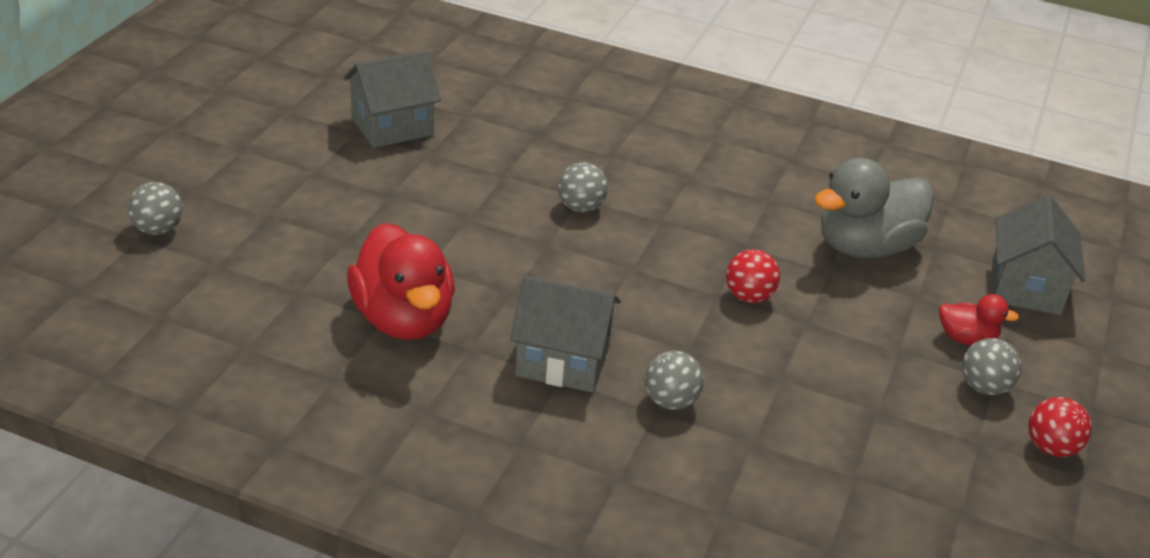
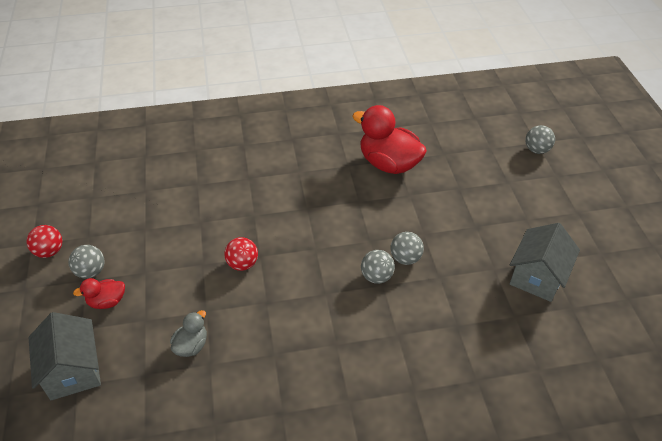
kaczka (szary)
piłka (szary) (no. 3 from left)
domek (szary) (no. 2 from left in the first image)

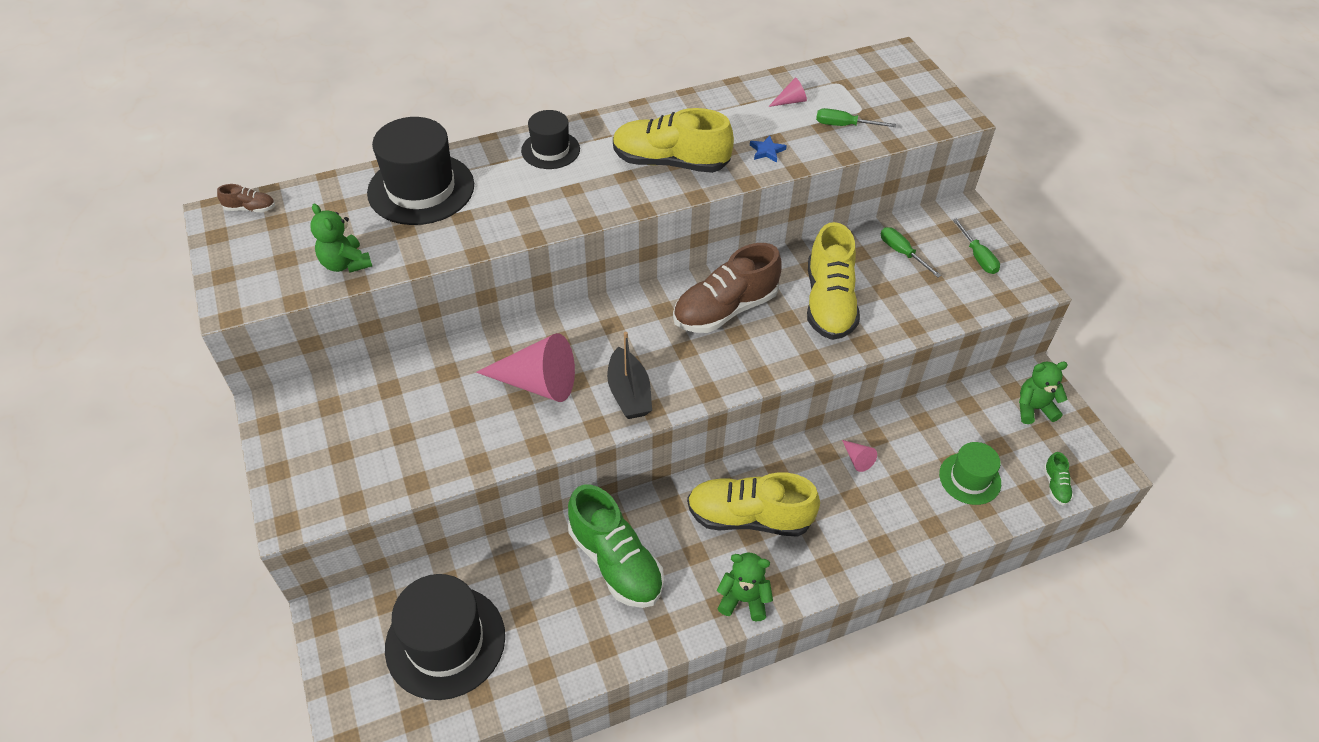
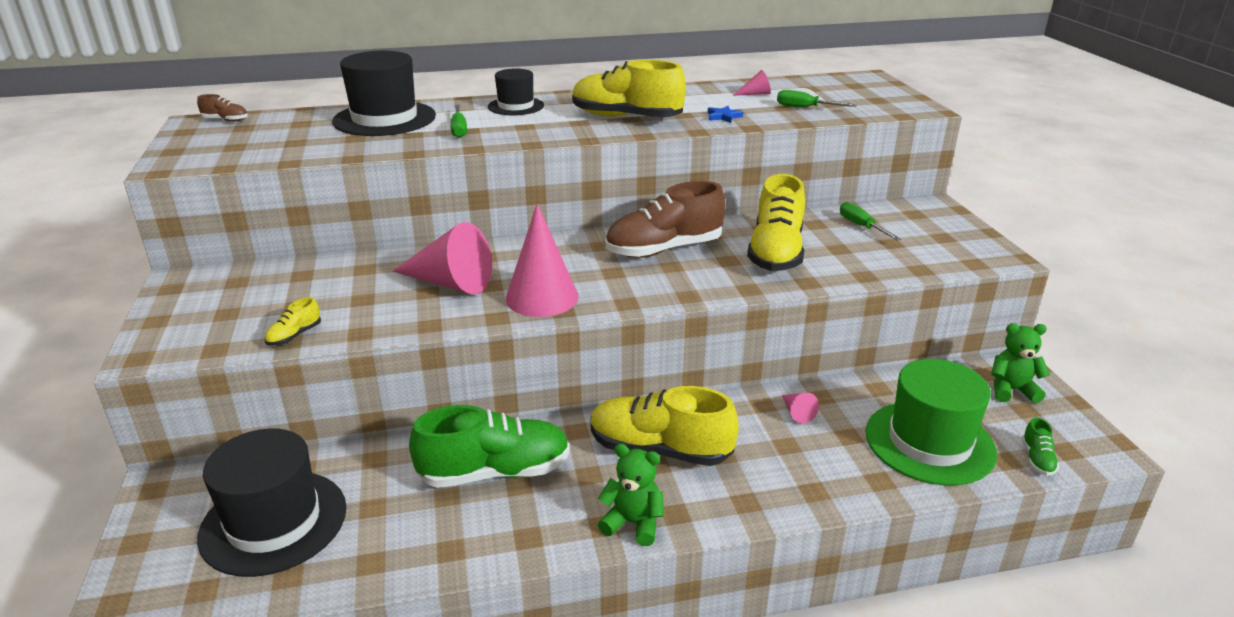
but (żółty) (no. 1 from left)
but (zielony) (no. 1 from left)
śrubokręt (zielony) (no. 1 from left)
stożek (różowy) (no. 2 from left)
kapelusz (zielony)
miś (zielony) (no. 1 from left in the first image)

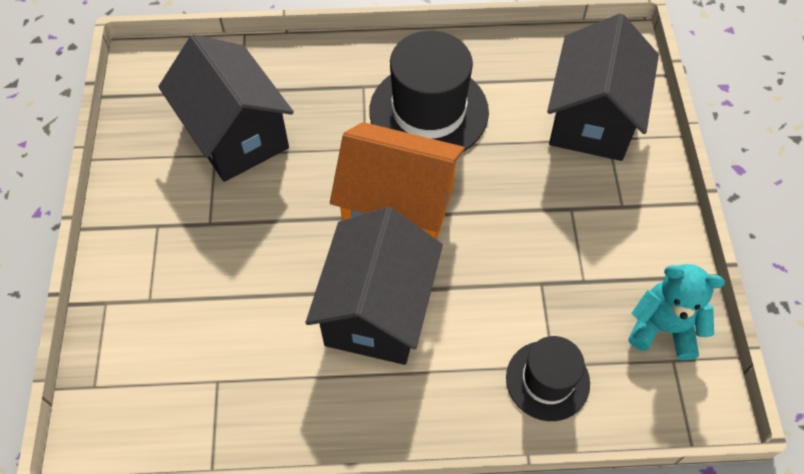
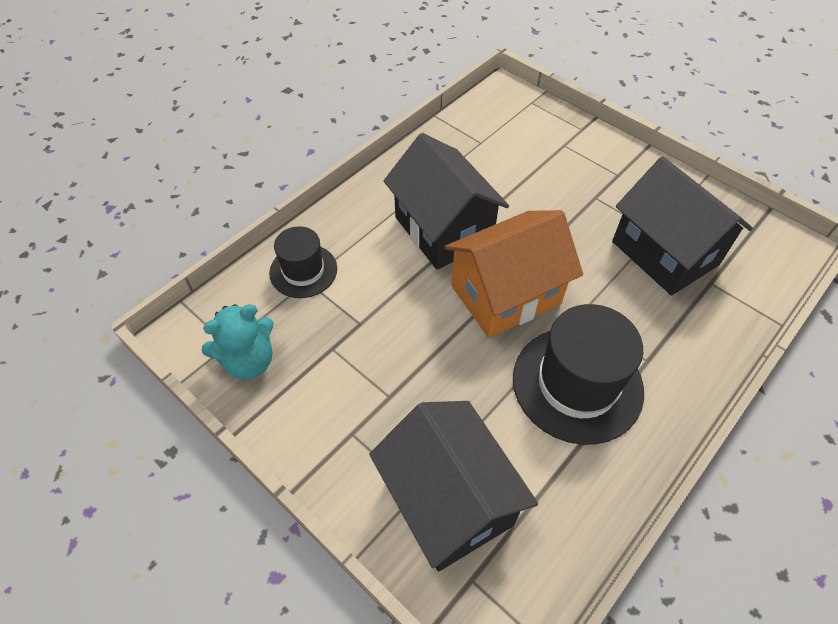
domek (czarny) (no. 3 from left)

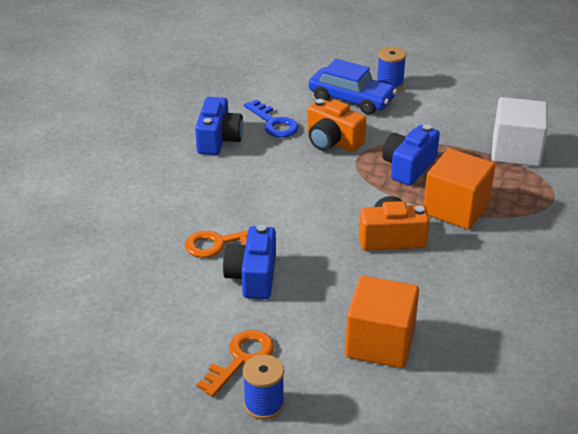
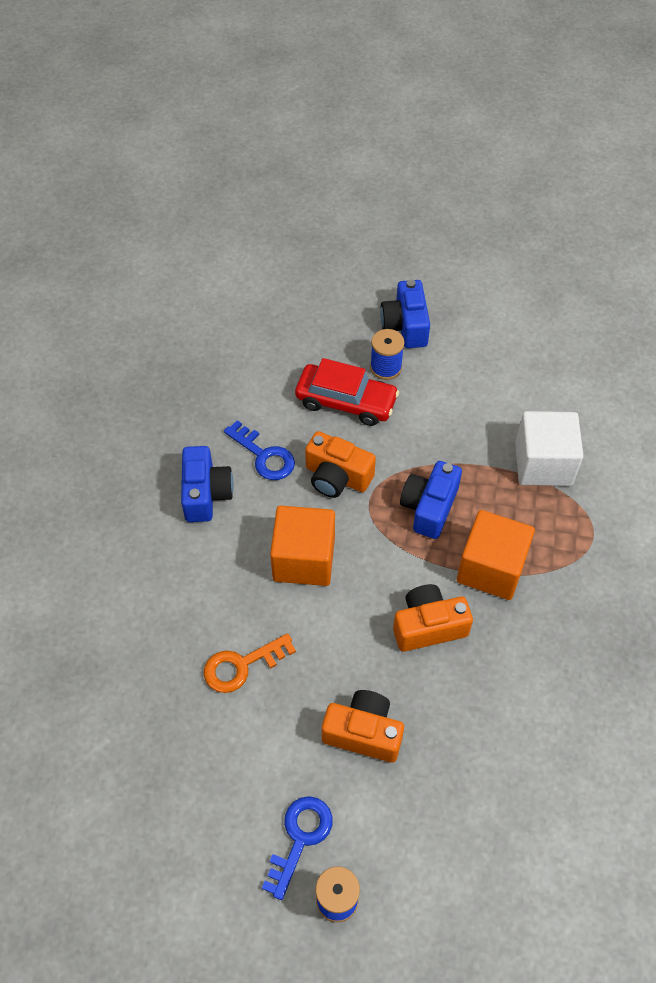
klucz (niebieski) (no. 2 from left)
sześcian (pomarańczowy) (no. 1 from left)
samochód (czerwony)
aparat fotograficzny (pomarańczowy) (no. 2 from left)
aparat fotograficzny (niebieski) (no. 2 from left)

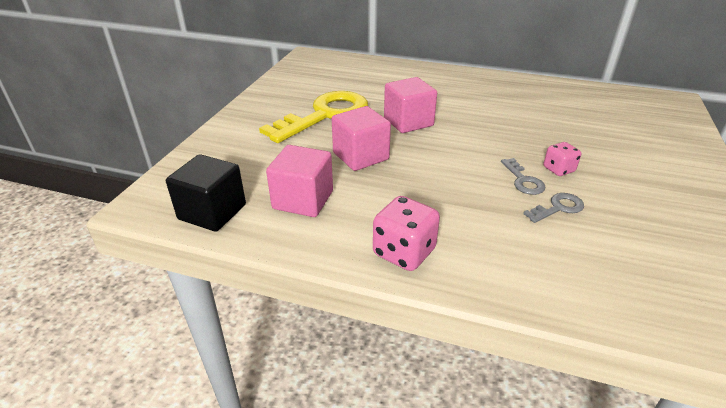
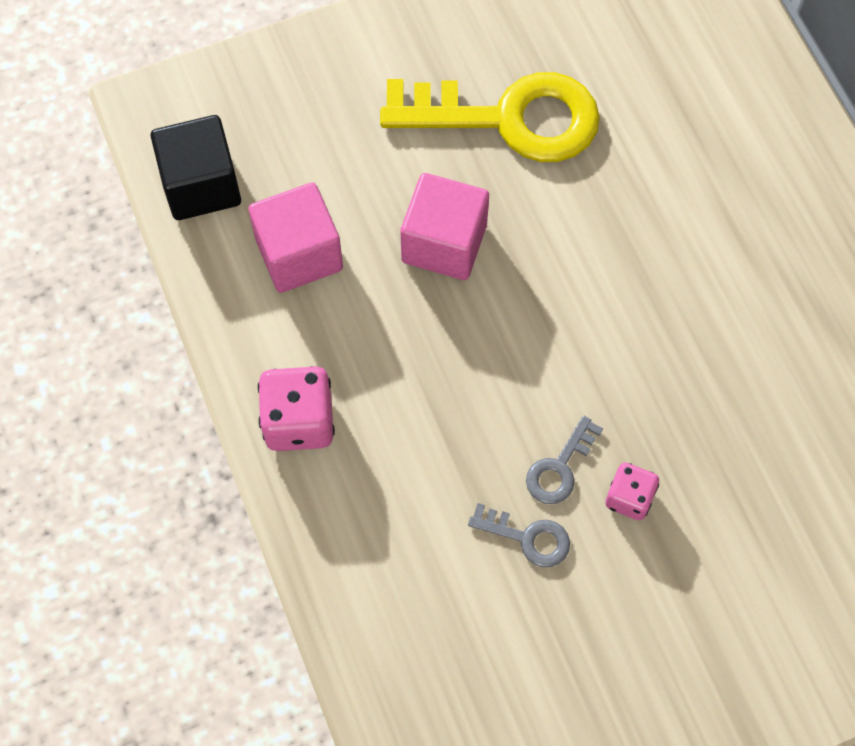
sześcian (różowy) (no. 3 from left in the first image)

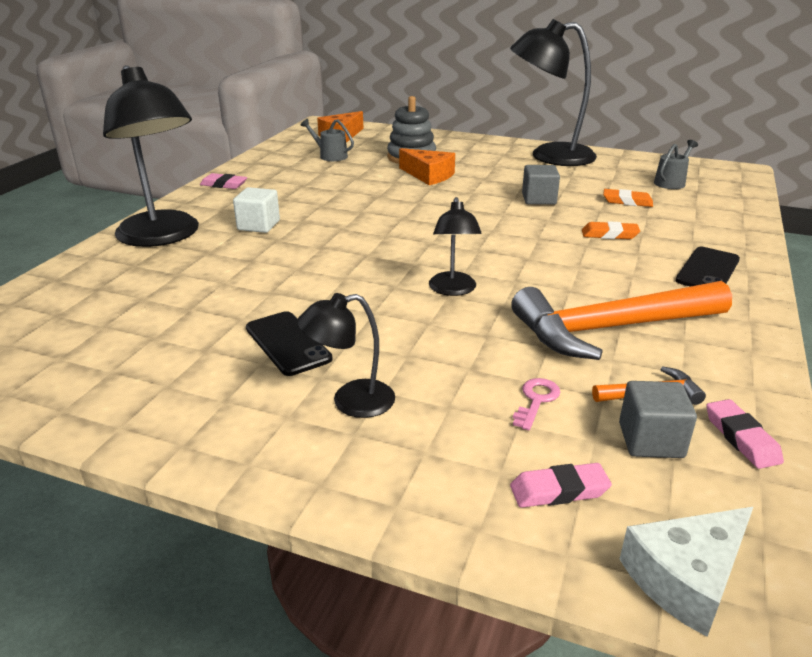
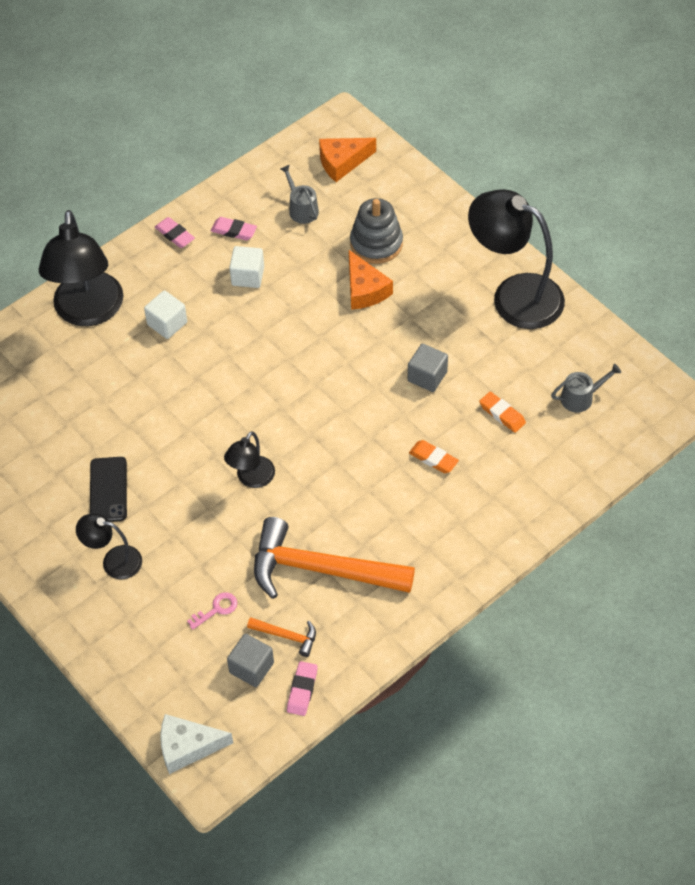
gumka do mazania (różowy) (no. 2 from left)
sześcian (biały) (no. 2 from left)
telefon (czarny) (no. 2 from left in the first image)

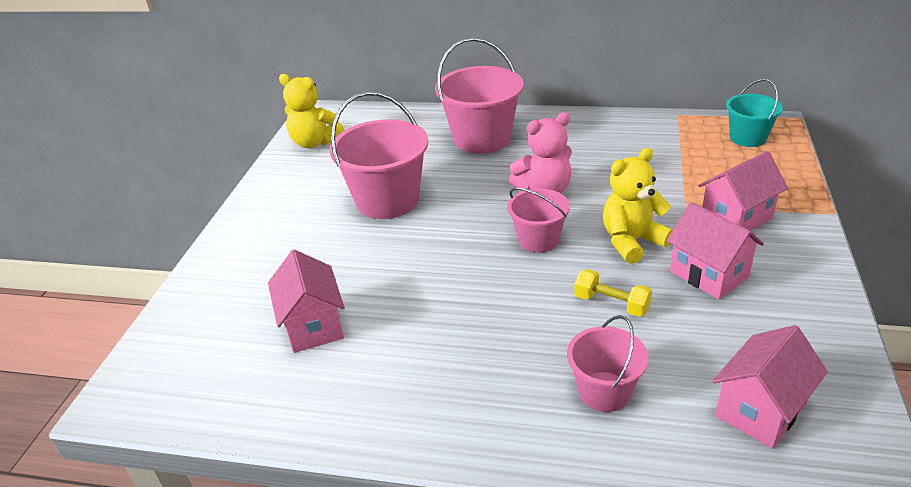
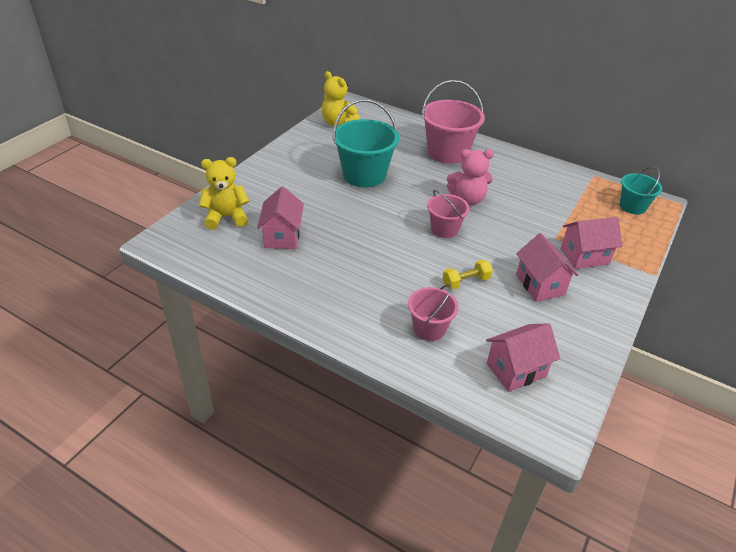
miś (żółty) (no. 1 from left)
wiadro (turkusowy) (no. 1 from left)
hantel (żółty)

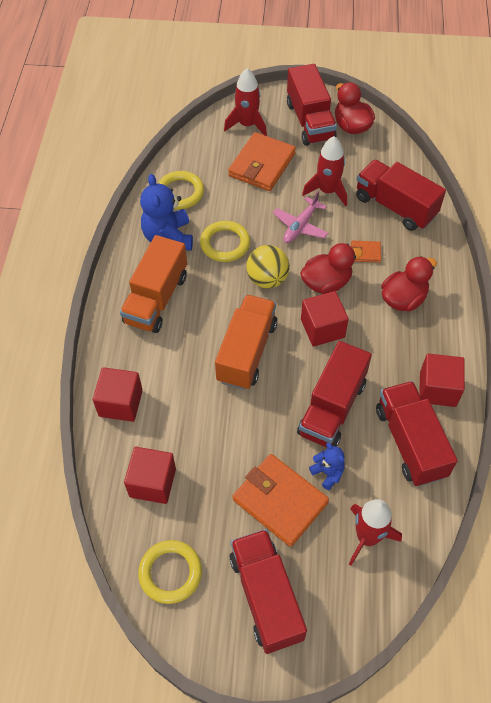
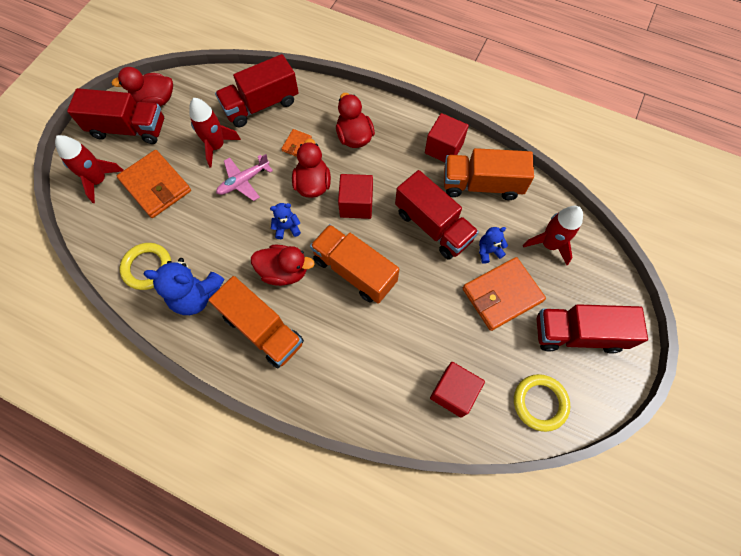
samolot (różowy)
kaczka (czerwony) (no. 2 from left)
miś (niebieski) (no. 2 from left)
ciężarówka (pomarańczowy) (no. 3 from left)
sześcian (czerwony) (no. 1 from left in the first image)
pierścień (żółty) (no. 3 from left in the first image)

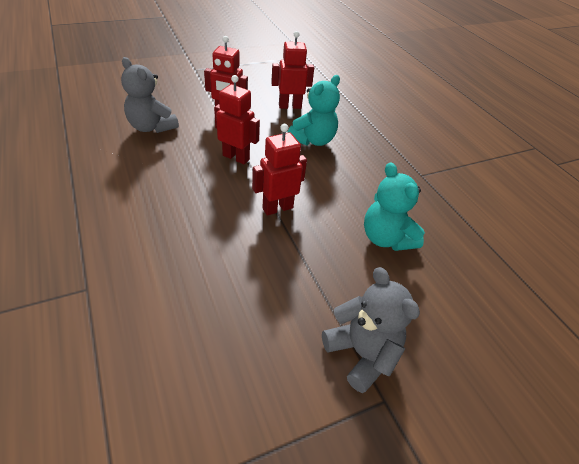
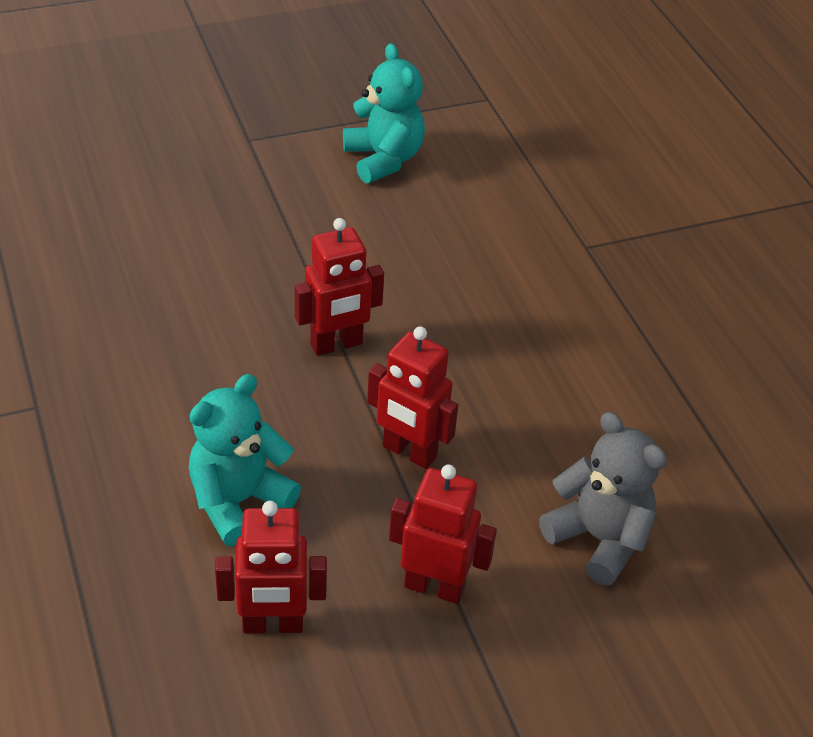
miś (turkusowy) (no. 2 from left)
miś (szary) (no. 2 from left in the first image)

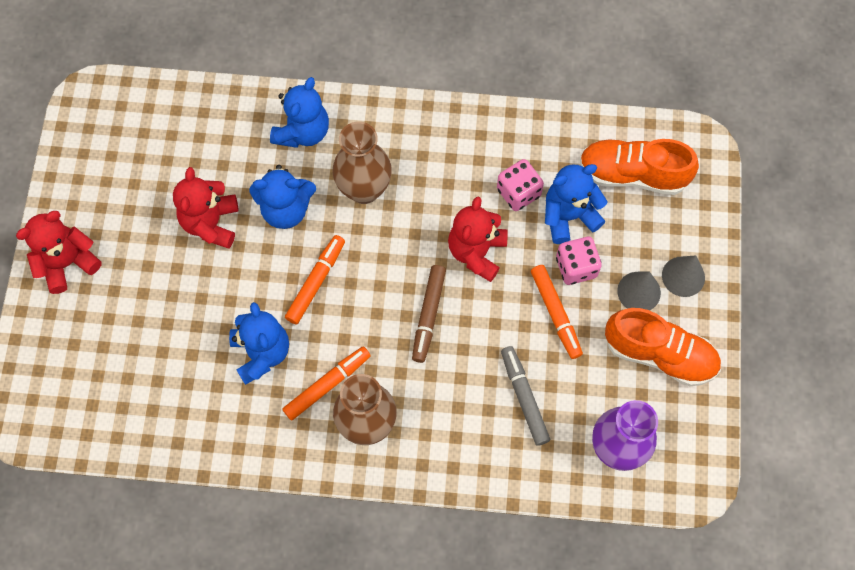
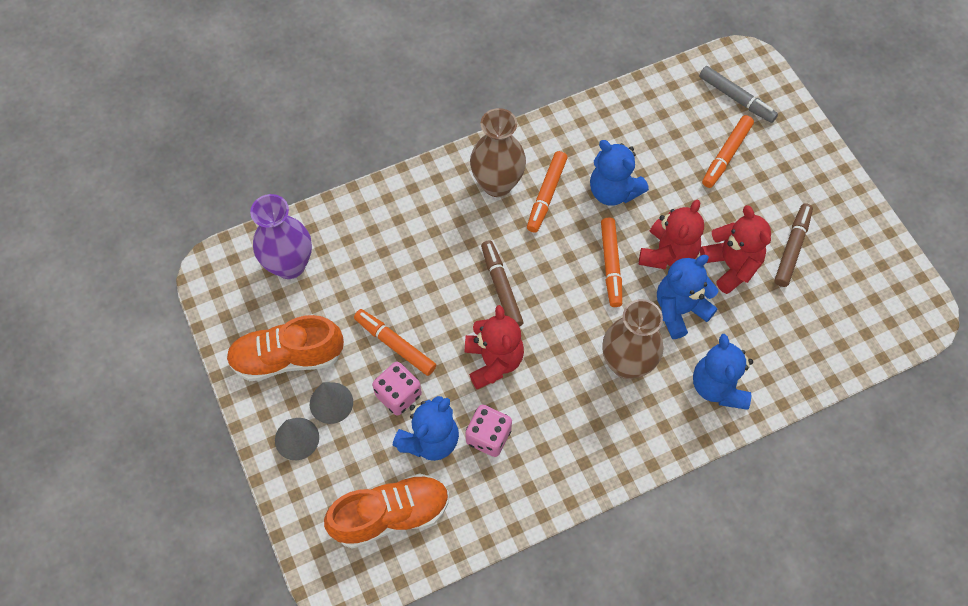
miś (czerwony) (no. 2 from left)
flamaster (szary)
flamaster (pomarańczowy) (no. 4 from left)
flamaster (brązowy) (no. 2 from left)

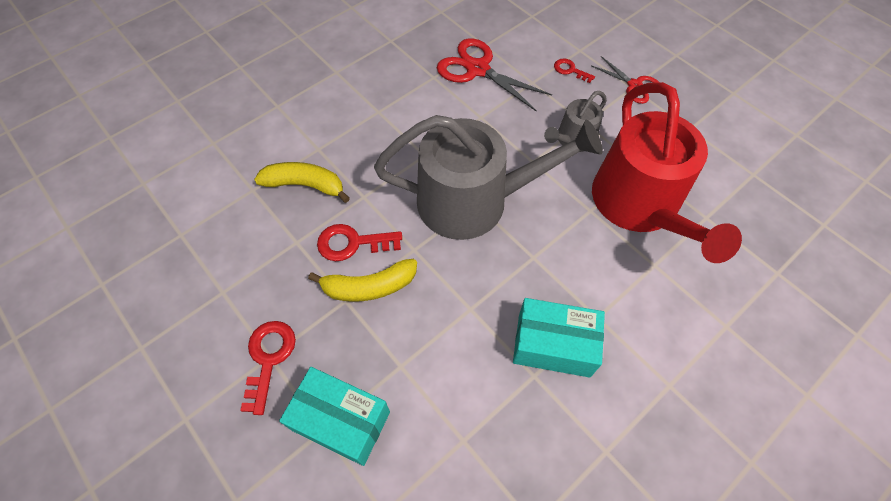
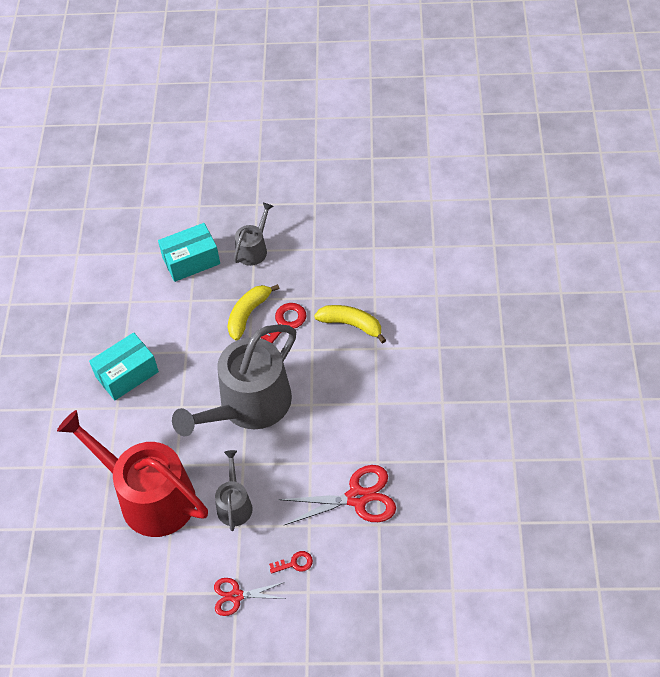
konewka (szary) (no. 3 from left)
banan (żółty) (no. 2 from left)

